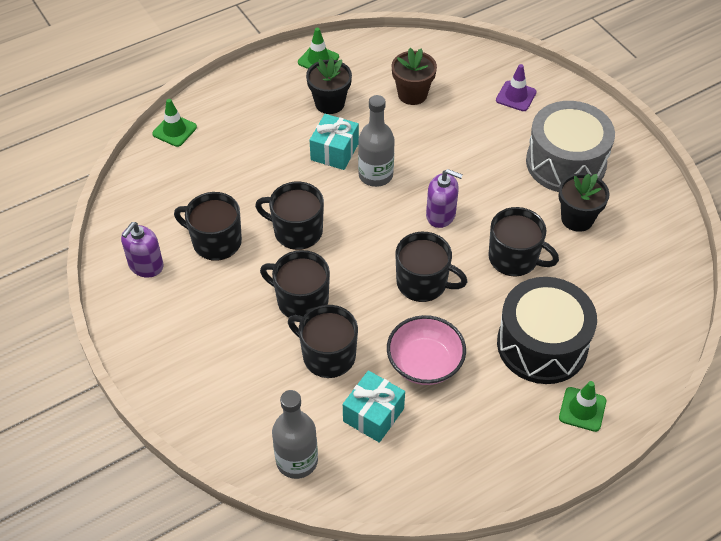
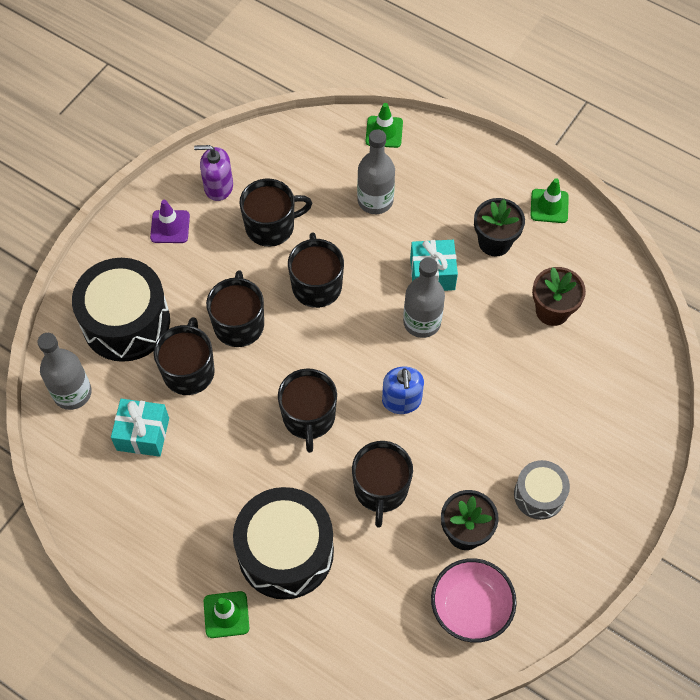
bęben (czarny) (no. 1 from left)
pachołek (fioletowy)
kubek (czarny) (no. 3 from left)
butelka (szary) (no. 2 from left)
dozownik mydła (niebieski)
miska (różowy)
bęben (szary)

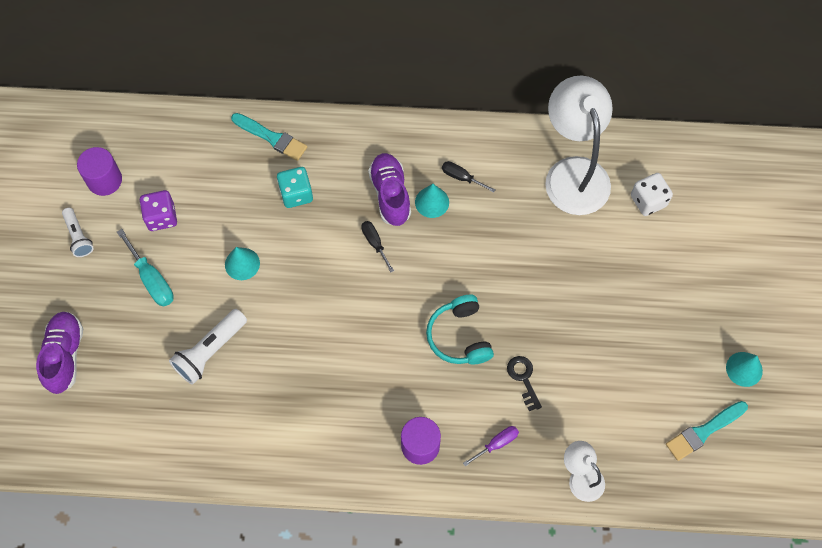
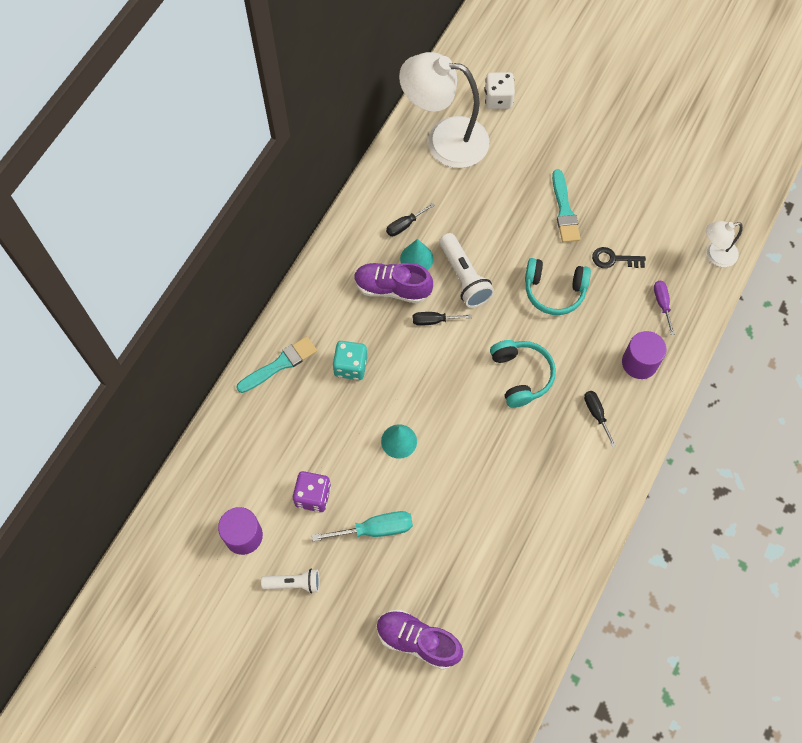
latarka (biały) (no. 2 from left)
słuchawki (turkusowy) (no. 1 from left)
pędzel (turkusowy) (no. 2 from left)
śrubokręt (czarny) (no. 3 from left)
stożek (turkusowy) (no. 3 from left in the first image)

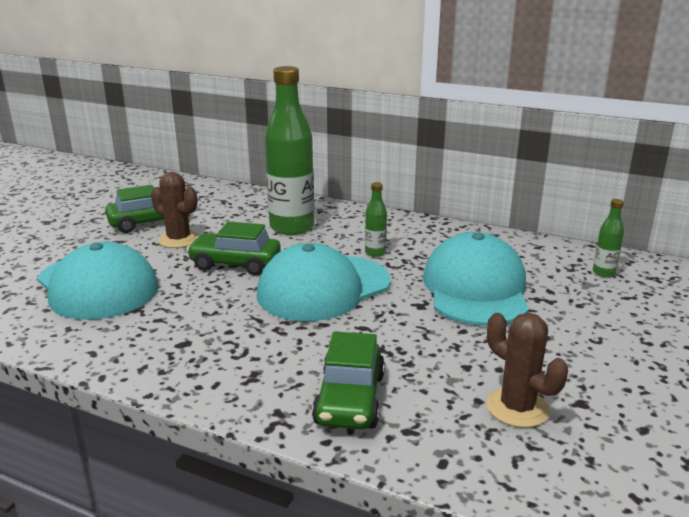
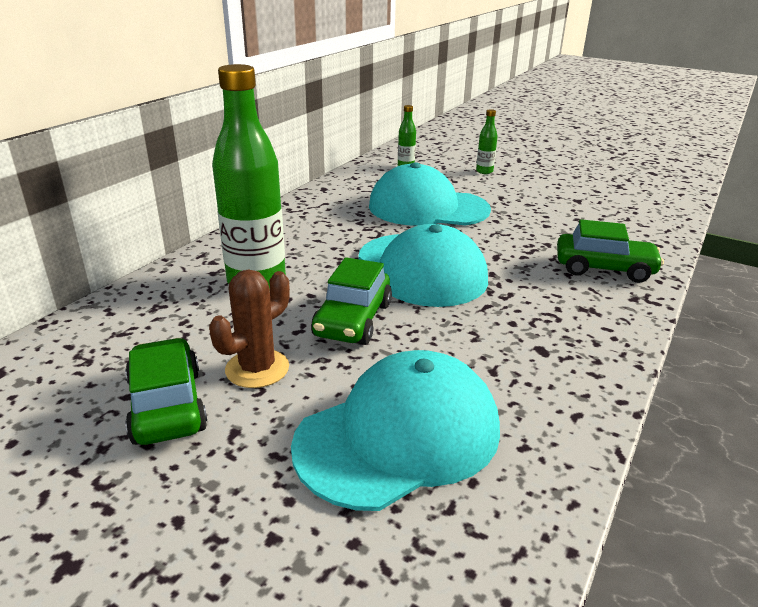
butelka (zielony) (no. 3 from left)
kaktus (brązowy) (no. 2 from left in the first image)

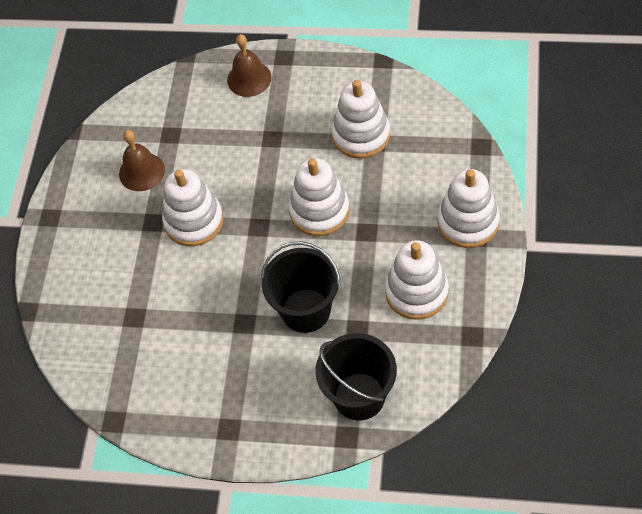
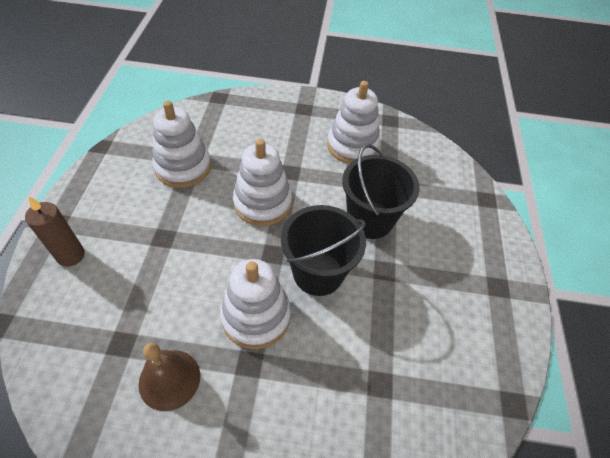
świeca (brązowy)
wiadro (czarny) (no. 1 from left)
zabawka nakładanka (biały) (no. 5 from left in the first image)

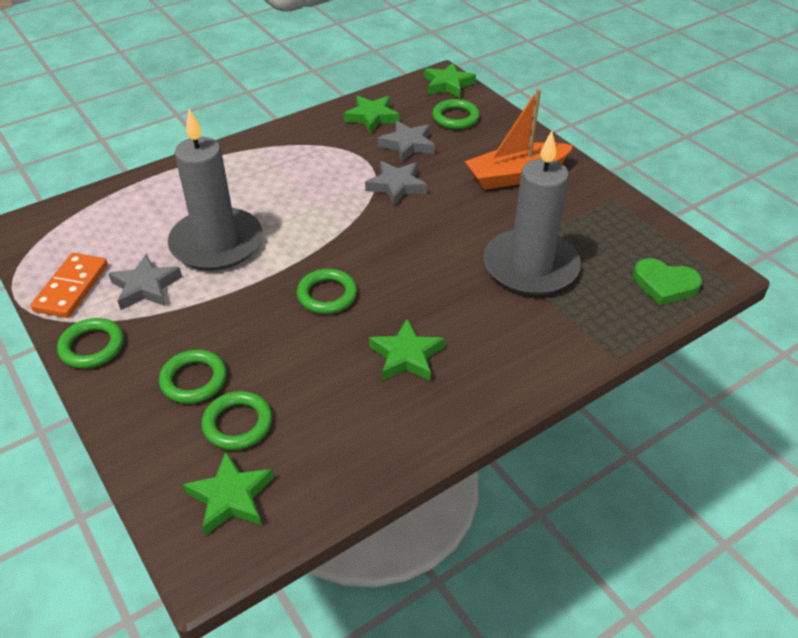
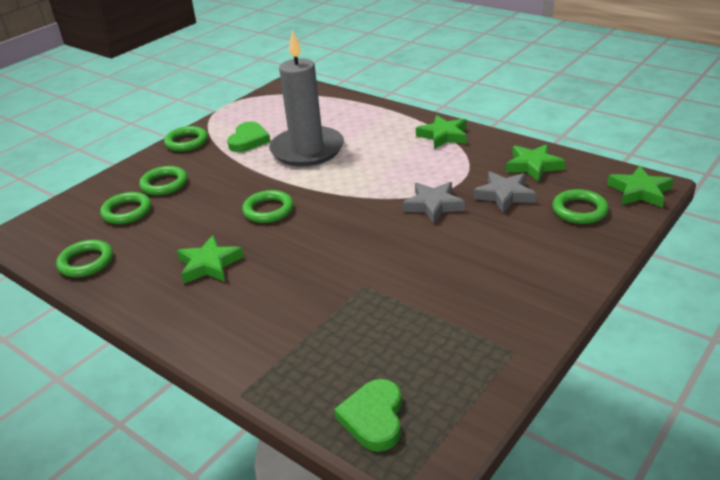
pierścień (zielony) (no. 1 from left)
serce (zielony) (no. 1 from left)
gwiazda (zielony) (no. 2 from left)
kostka domina (pomarańczowy)
łódka (pomarańczowy)
świeca (szary) (no. 2 from left in the first image)

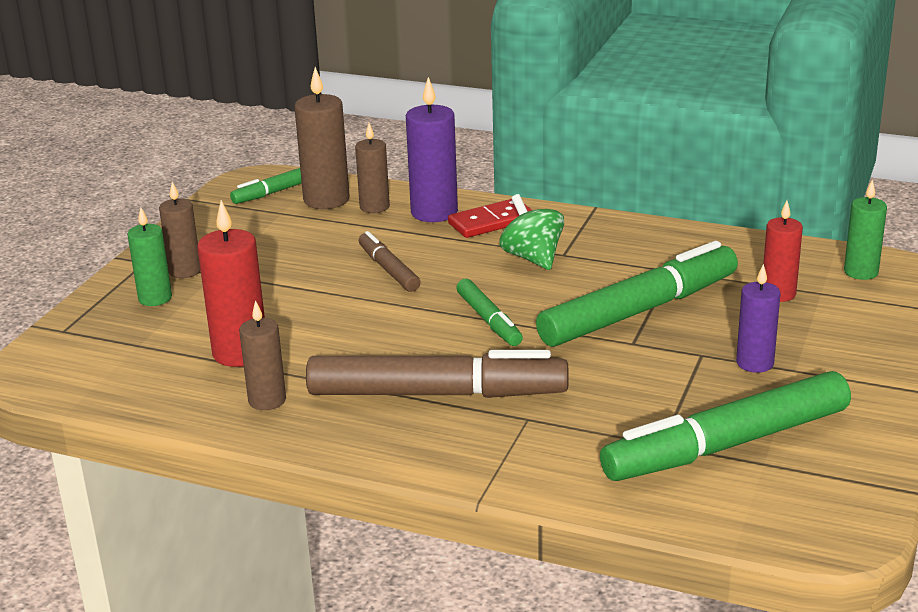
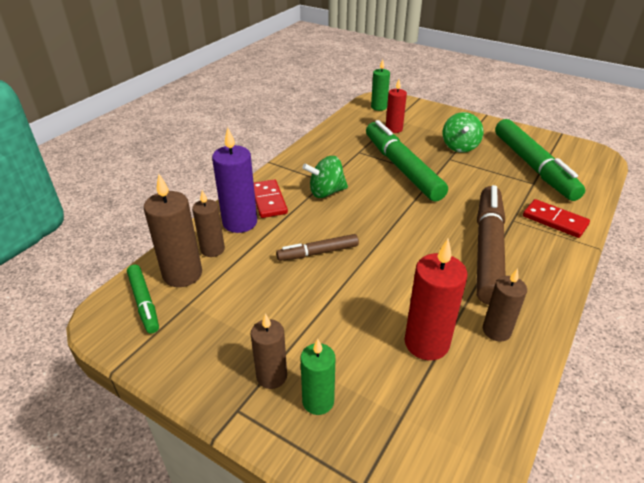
bączek (zielony) (no. 2 from left)
kostka domina (czerwony) (no. 2 from left)
flamaster (zielony) (no. 2 from left in the first image)

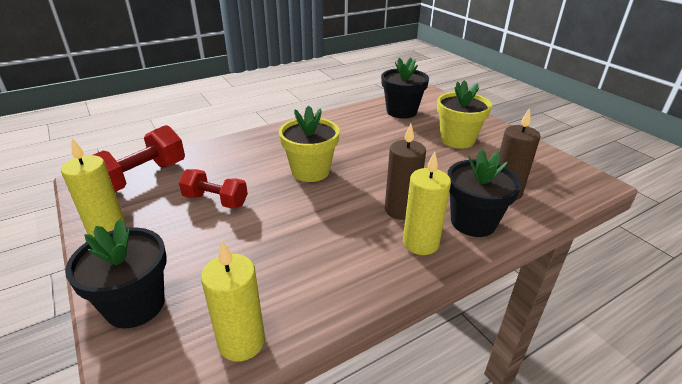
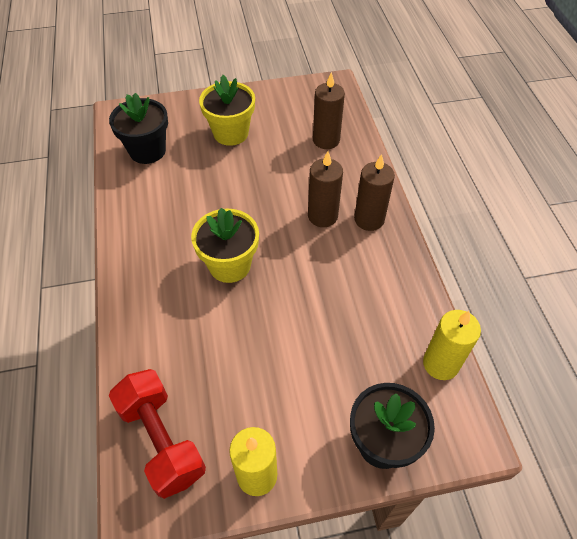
świeca (brązowy) (no. 3 from left)
hantel (czerwony) (no. 2 from left in the first image)
doniczka (czarny) (no. 3 from left in the first image)

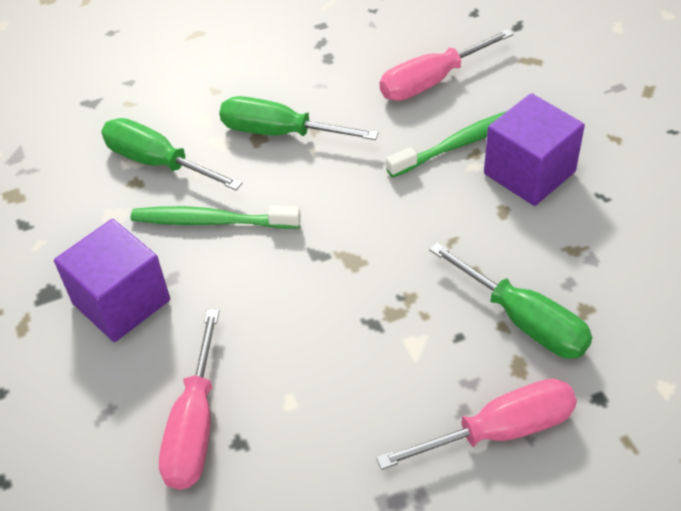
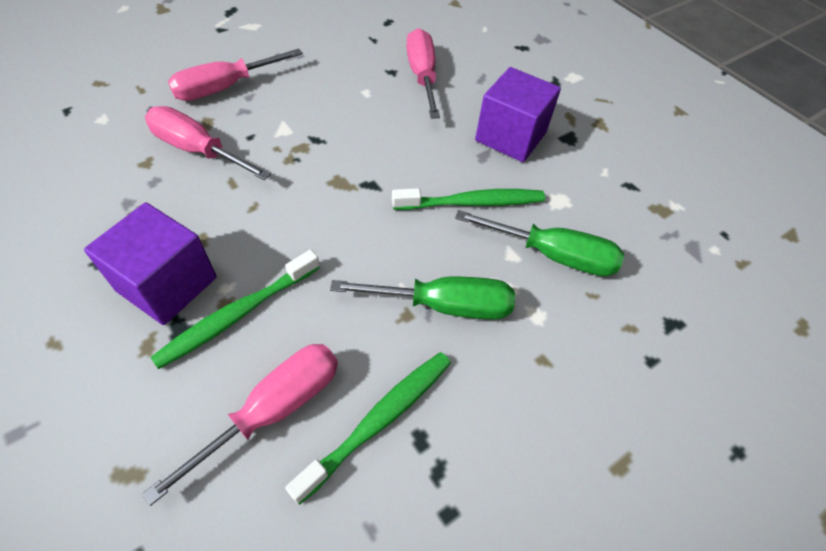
śrubokręt (różowy) (no. 1 from left)
szczoteczka do zębów (zielony) (no. 2 from left)

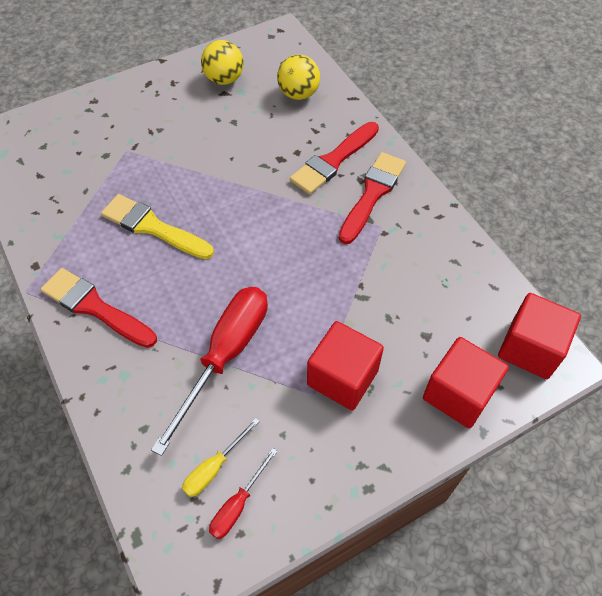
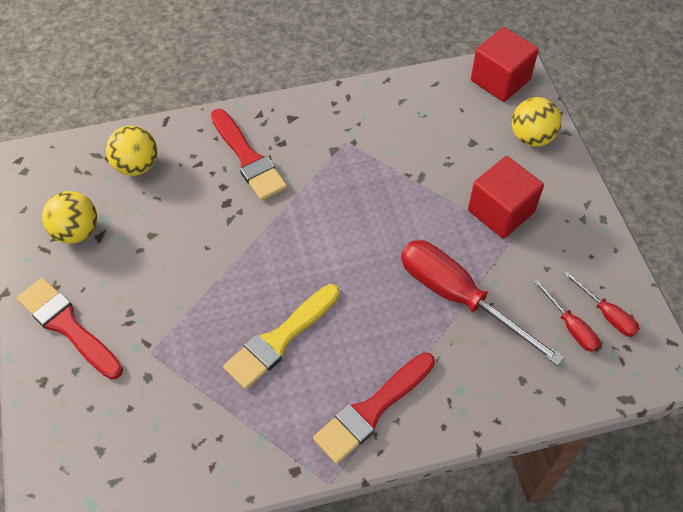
pędzel (czerwony) (no. 1 from left)
piłka (żółty) (no. 3 from left)
śrubokręt (czerwony) (no. 2 from left)

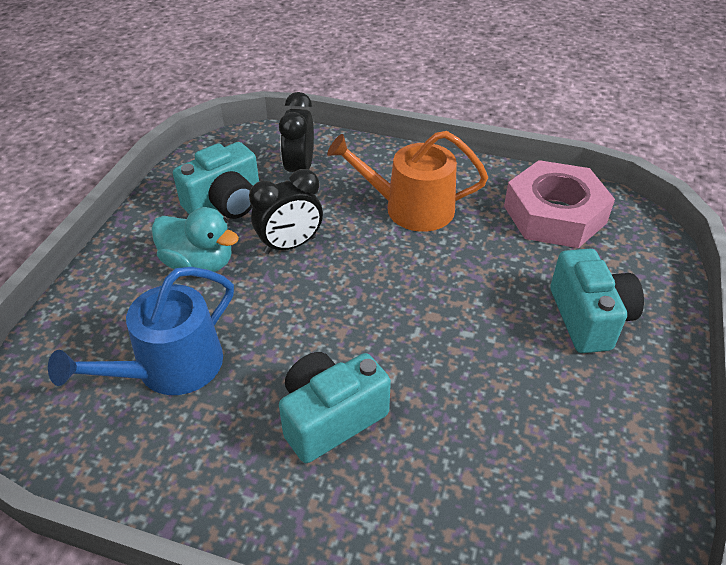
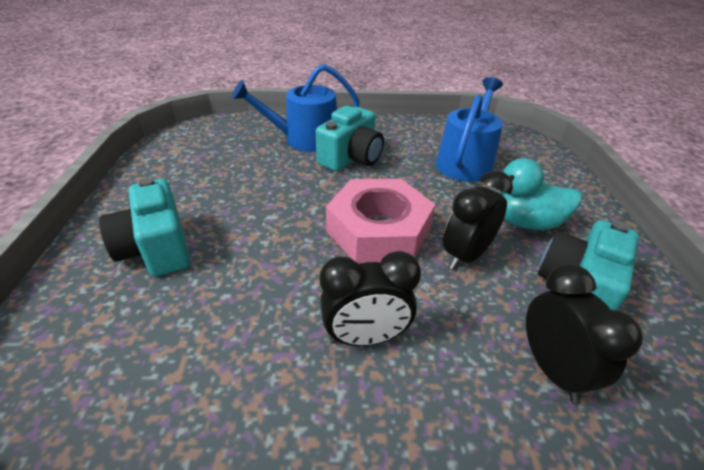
konewka (niebieski) (no. 1 from left)
budzik (czarny) (no. 1 from left)
nakrętka (różowy)

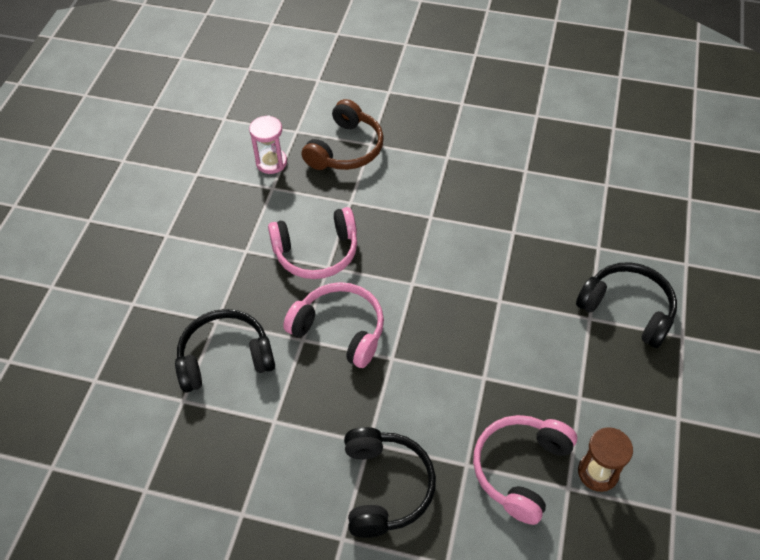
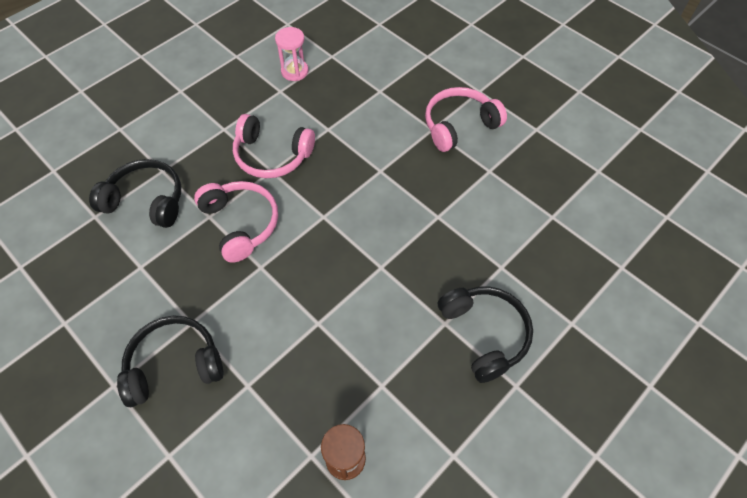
słuchawki (czarny) (no. 2 from left)
słuchawki (różowy) (no. 3 from left)
słuchawki (brązowy)

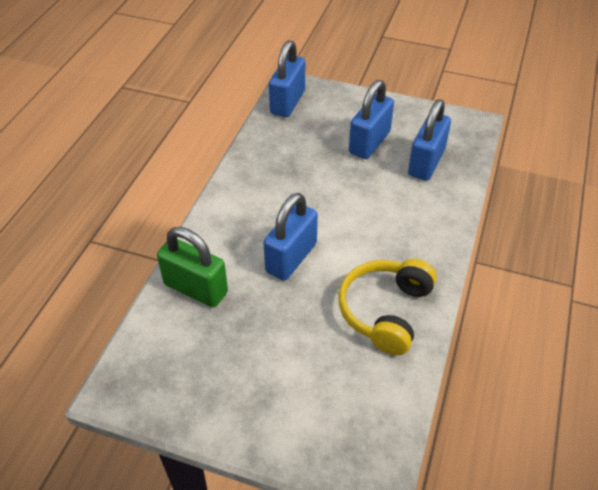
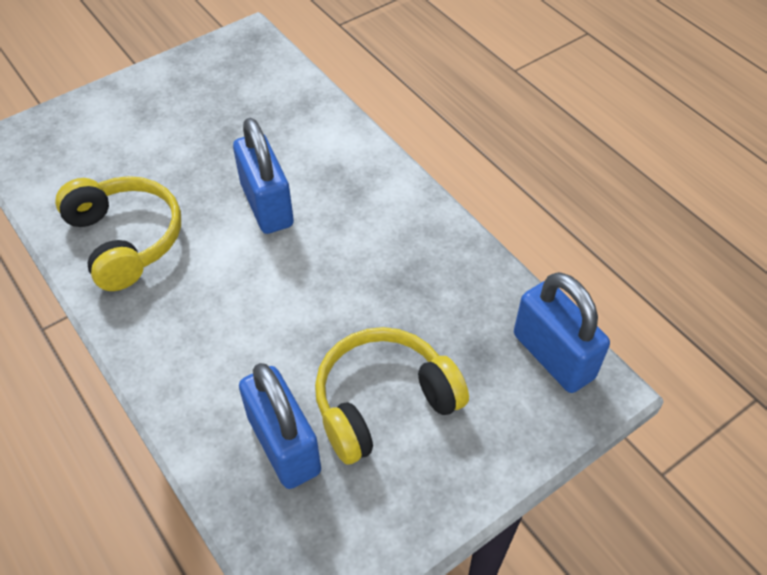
słuchawki (żółty) (no. 2 from left)
kłódka (zielony)

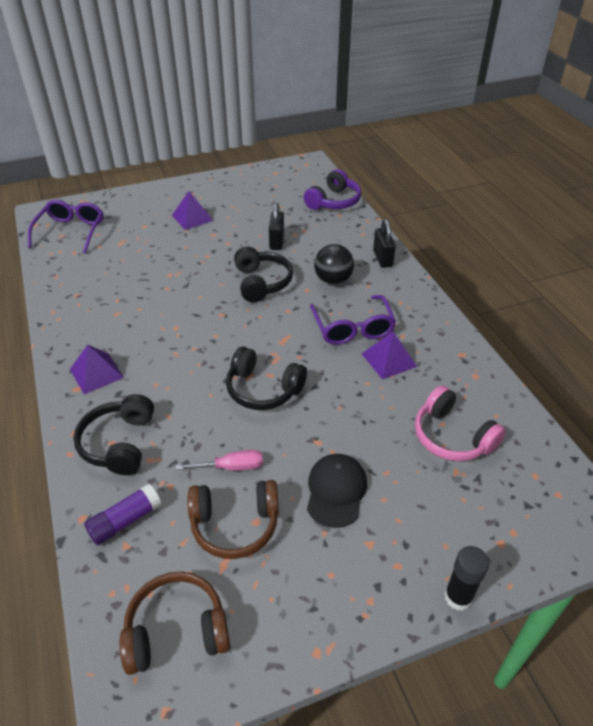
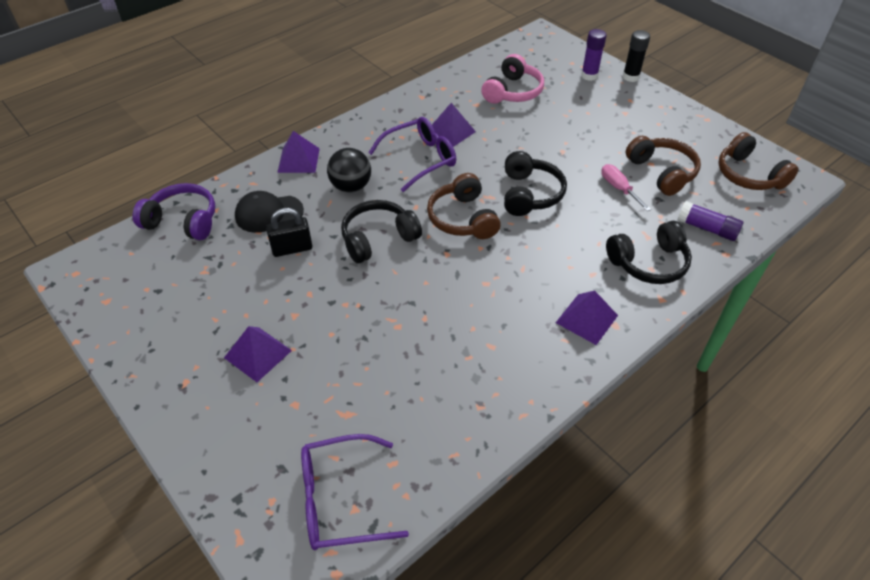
czapka (czarny)
piramida (fioletowy) (no. 2 from left)
słuchawki (brązowy) (no. 1 from left)
klej w sztyfcie (fioletowy) (no. 1 from left)

